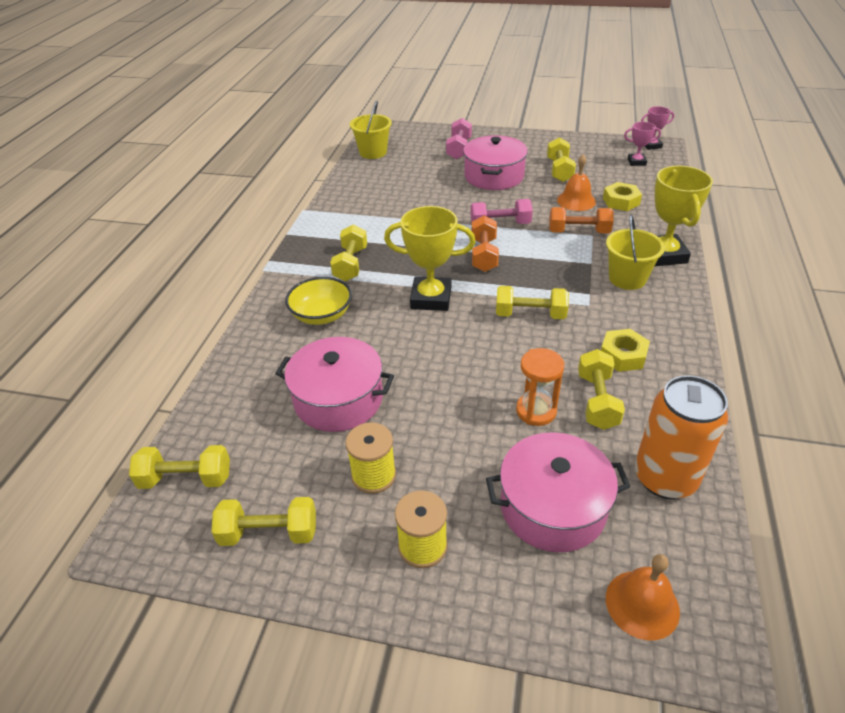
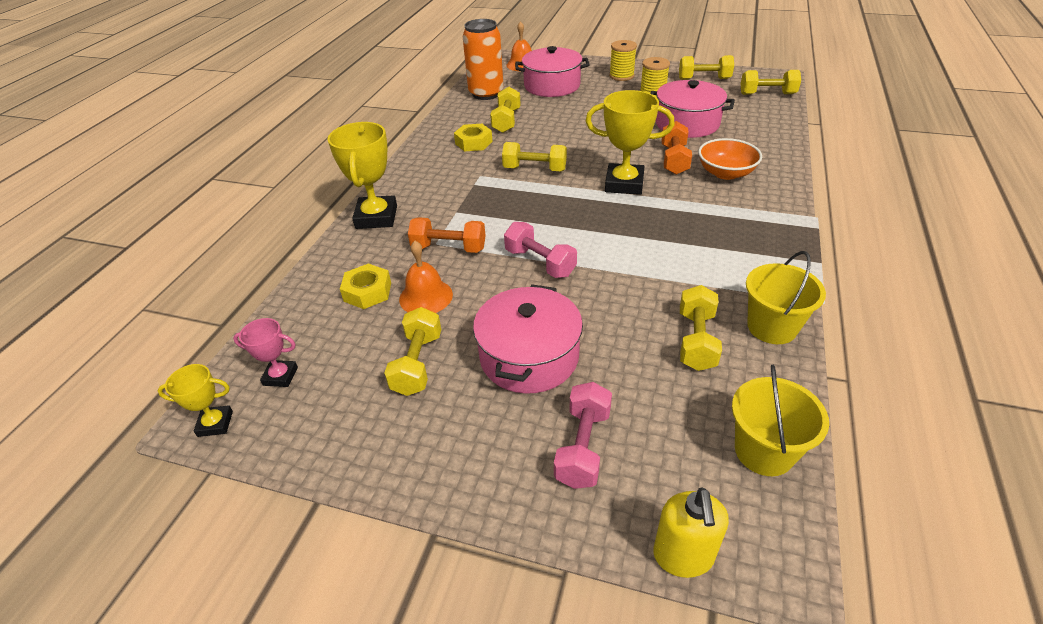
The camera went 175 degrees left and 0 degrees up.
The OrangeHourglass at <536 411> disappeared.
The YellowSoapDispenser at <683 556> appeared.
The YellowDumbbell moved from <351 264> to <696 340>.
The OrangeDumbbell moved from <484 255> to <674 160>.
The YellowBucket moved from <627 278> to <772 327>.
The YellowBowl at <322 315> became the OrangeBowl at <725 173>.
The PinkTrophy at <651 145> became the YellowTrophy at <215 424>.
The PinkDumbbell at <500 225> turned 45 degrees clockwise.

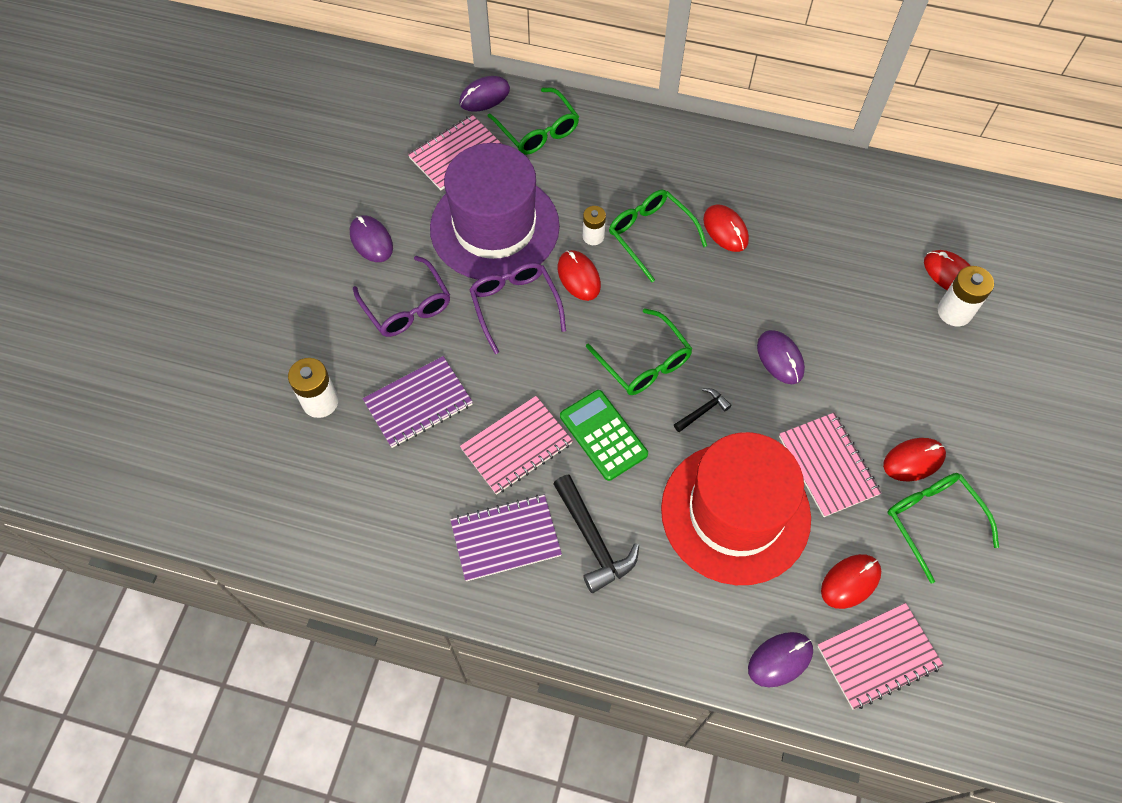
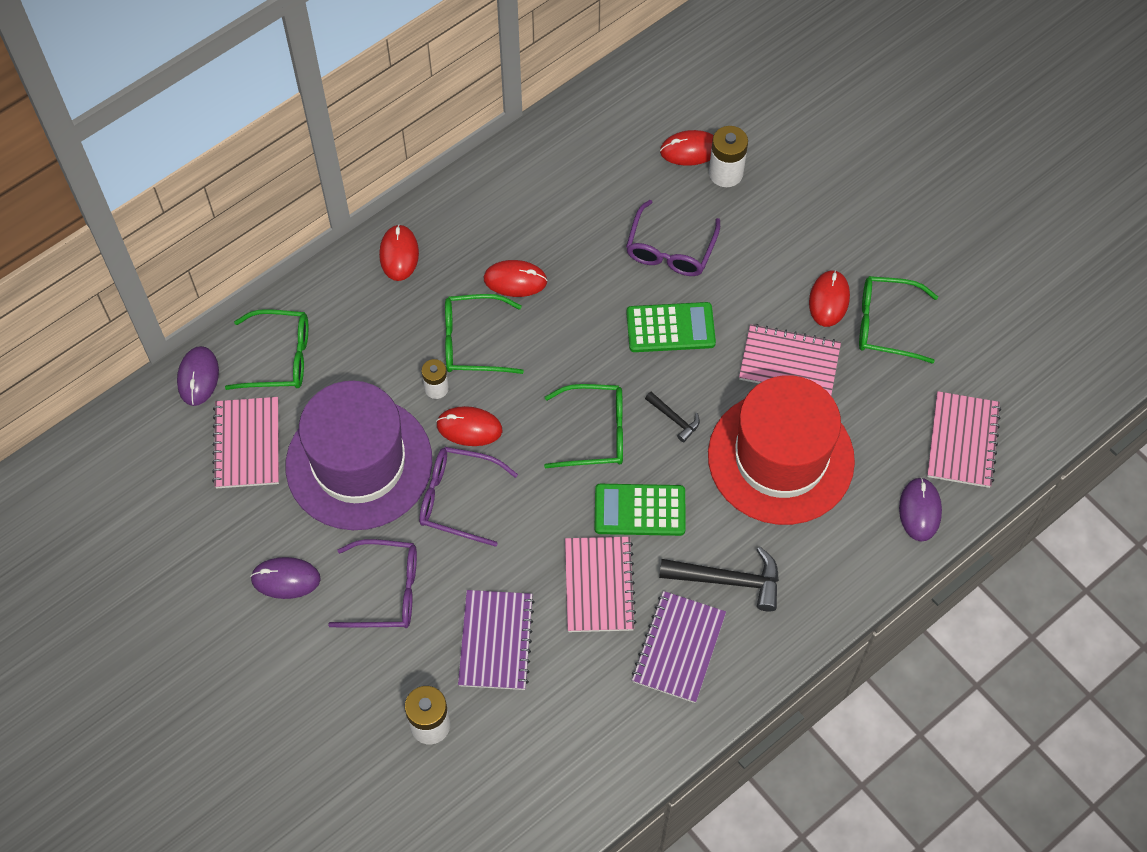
The camera went 55 degrees left and 0 degrees up.
The PurpleGlasses at <670 249> appeared.
The RedMouse moved from <850 582> to <399 254>.
The PurpleMouse at <780 358> was replaced by the GreenCalculator at <670 328>.
The BlackHammer at <703 411> turned 135 degrees clockwise.

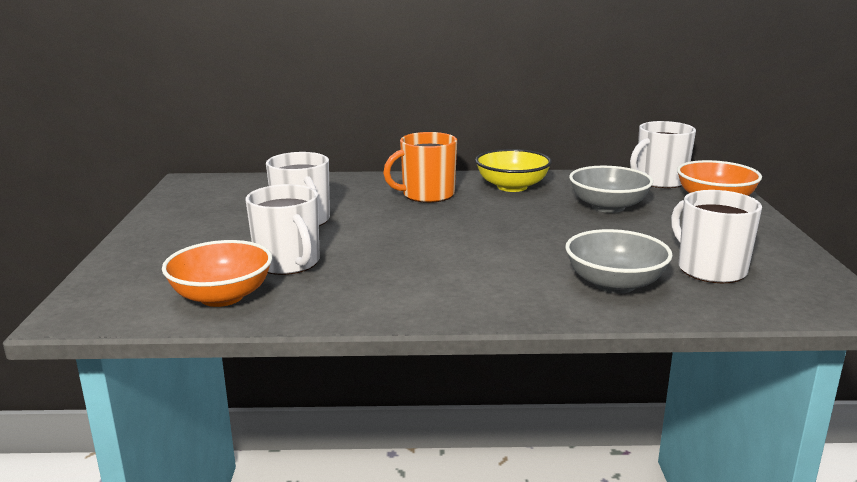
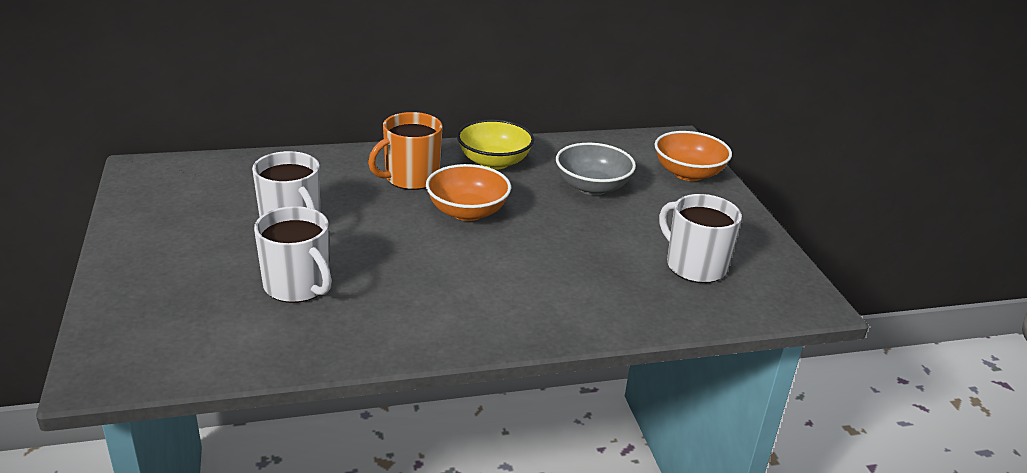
The camera went 15 degrees left and 10 degrees up.
The GreyBowl at <614 284> disappeared.
The WhiteMug at <659 181> disappeared.
The OrangeBowl moved from <222 297> to <467 212>.

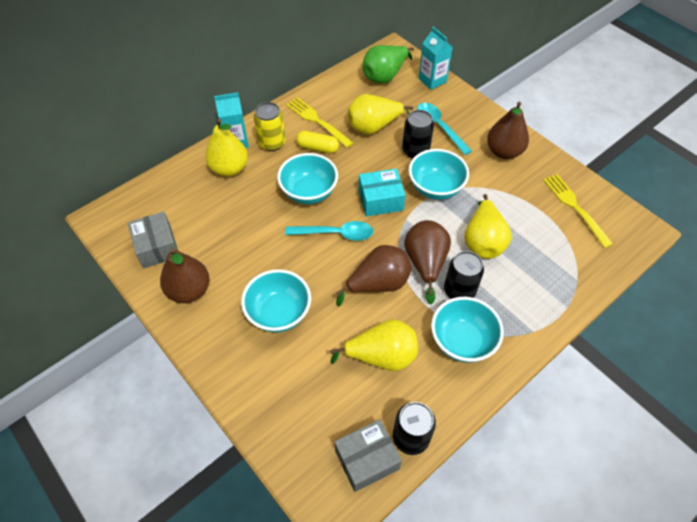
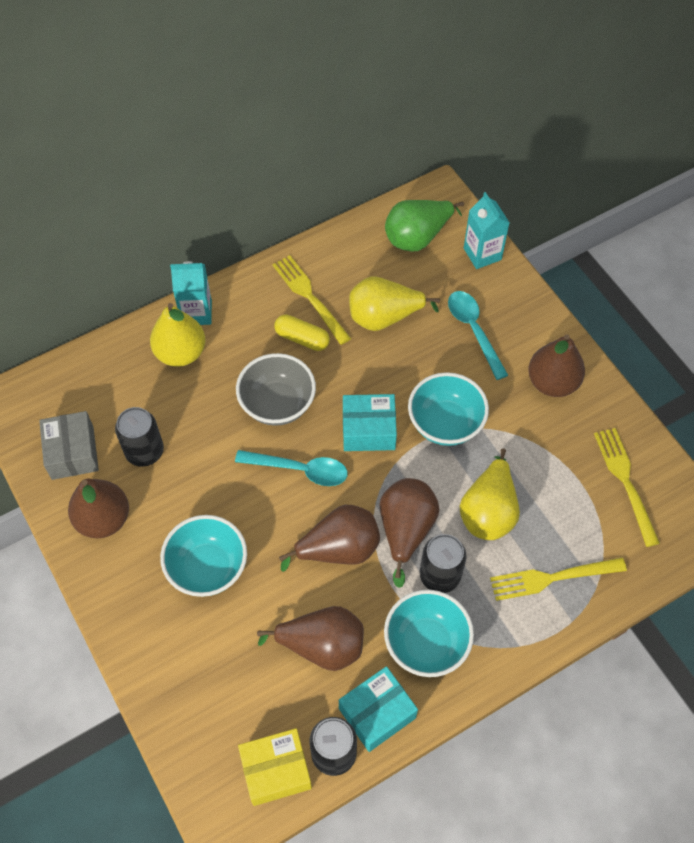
The camera went 10 degrees right and 5 degrees up.
The YellowCan at <272 143> disappeared.
The TurquoiseBox at <377 713> appeared.
The YellowFork at <552 578> appeared.
The BlackCan moved from <415 150> to <144 451>.
The TurquoiseBowl at <309 192> became the GreyBowl at <277 404>.
The YellowPear at <381 356> became the BrownPear at <322 646>.
The GreyBox at <367 459> became the YellowBox at <276 770>.

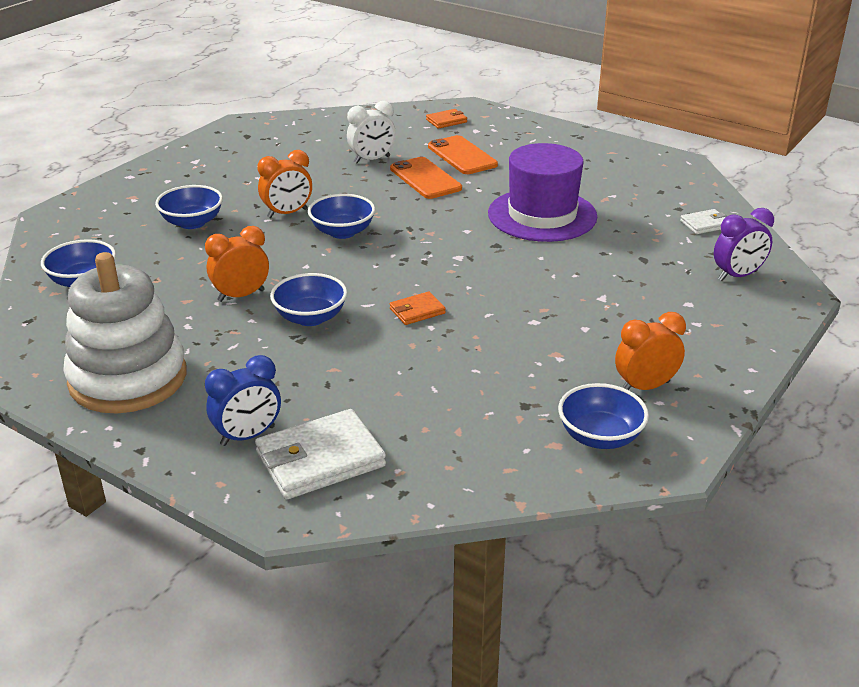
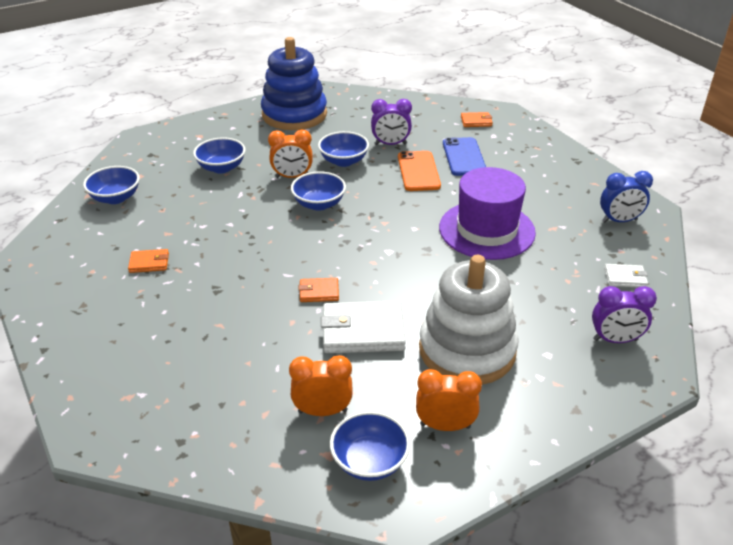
The camera went 25 degrees right and 5 degrees up.
The OrangeWallet at <149 263> appeared.
The BlueStackingToy at <294 114> appeared.
The WhiteStackingToy moved from <128 378> to <467 350>.
The OrangeClock moved from <241 295> to <322 411>.
The BlueClock moved from <248 436> to <619 221>.
The WhiteWallet moved from <320 459> to <363 331>.
The BlueBowl moved from <310 317> to <343 161>.
The WhiteClock at <372 160> became the PurpleClock at <390 144>.
The OrangePhone at <462 156> became the BluePhone at <464 157>.

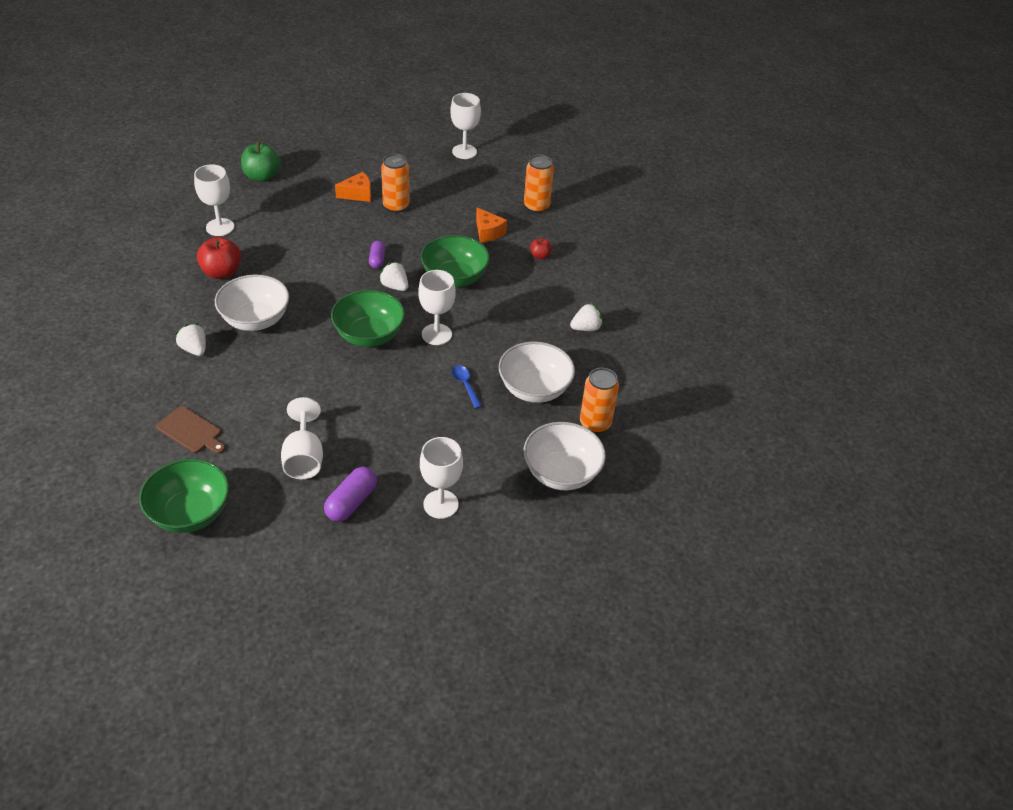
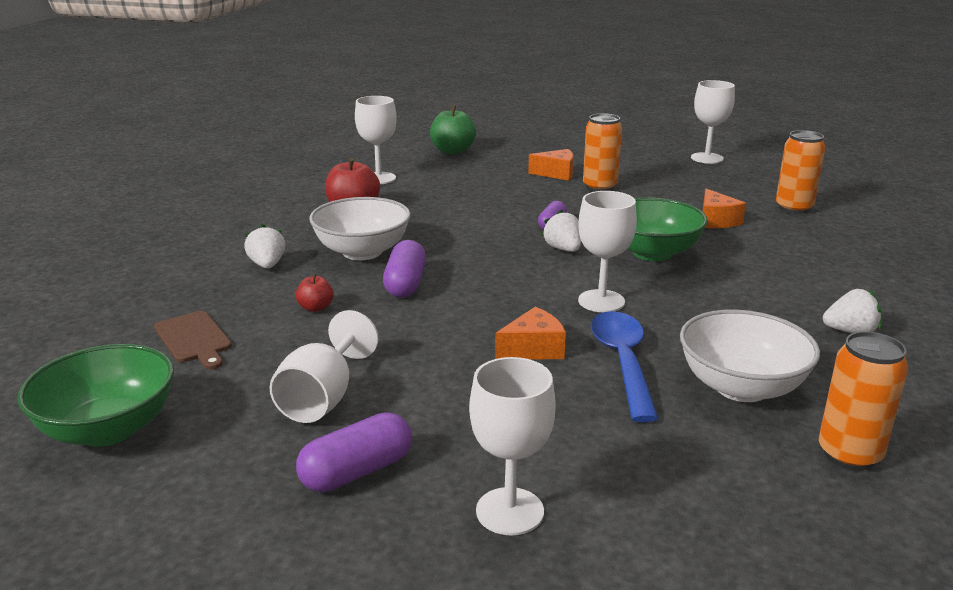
The camera went 25 degrees right and 20 degrees down.
The GreenBowl at <369 335> disappeared.
The WhiteBowl at <561 473> disappeared.
The PurpleCapsule at <405 284> appeared.
The OrangeCheese at <533 349> appeared.
The RedApple moved from <540 256> to <316 308>.
The BlueSpoon at <465 385> changed to 1.88 times the size.

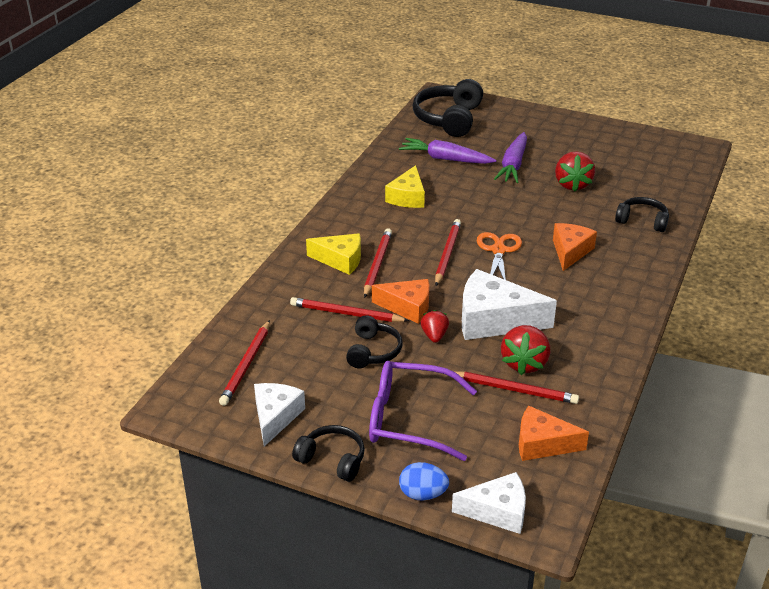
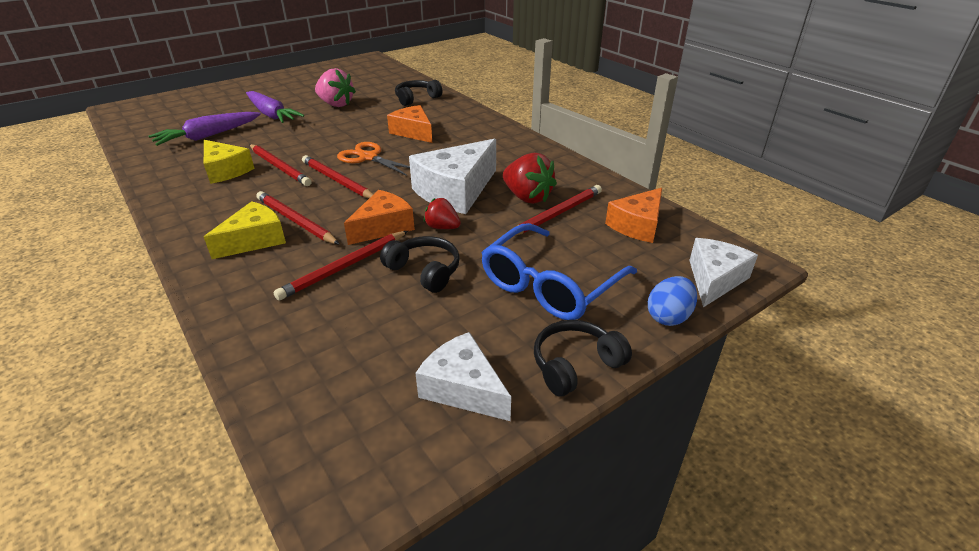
The camera went 60 degrees left and 0 degrees up.
The BlackHeadphones at <449 119> disappeared.
The RedPencil moved from <246 365> to <279 167>.
The PurpleGlasses at <408 419> became the BlueGlasses at <549 286>.
The RedStrawberry at <572 184> became the PinkStrawberry at <336 104>.

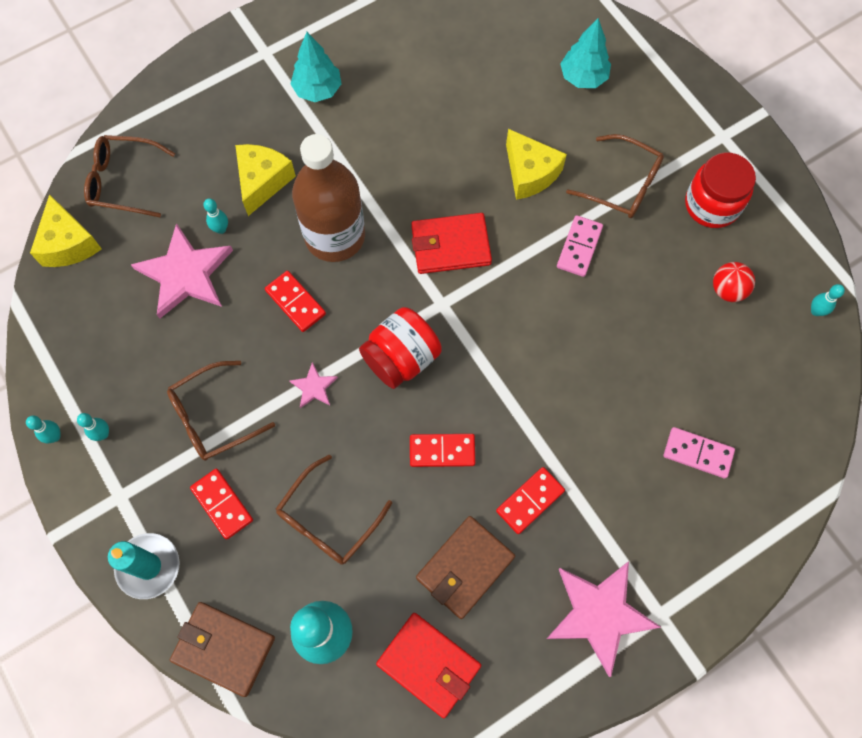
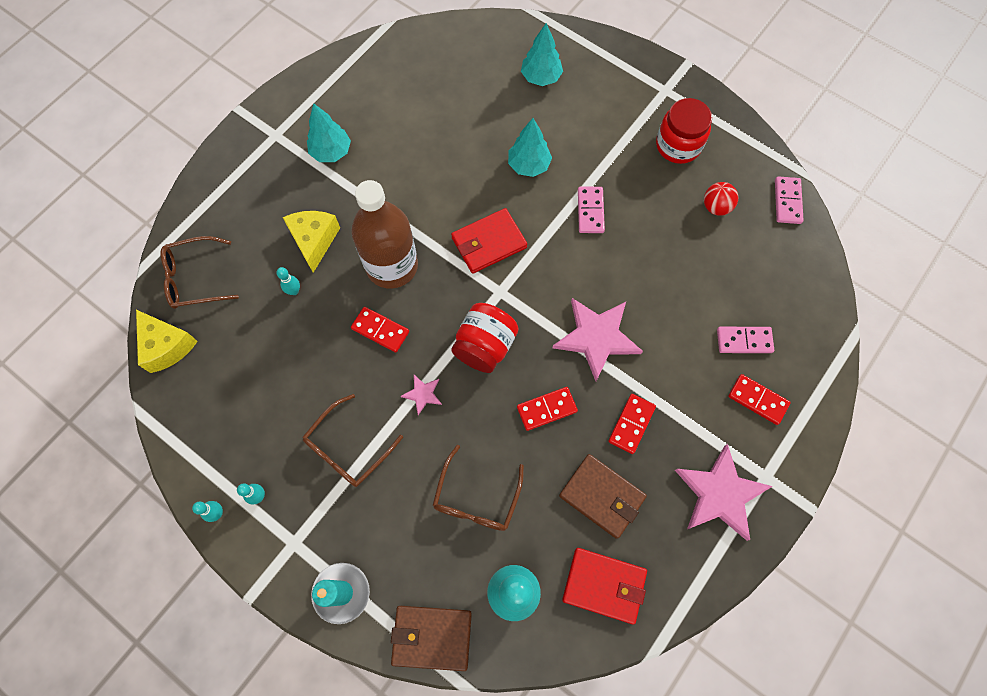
The camera went 20 degrees left and 0 degrees up.
The BrownGlasses at <622 184> disappeared.
The PinkStar moved from <185 274> to <596 337>.
The RedDomino moved from <222 504> to <757 400>.
The YellowCheese at <529 173> was replaced by the TurquoiseTree at <529 165>.
The TurquoiseBowlingPin at <816 311> was replaced by the PinkDomino at <787 201>.
The BrownWallet at <465 568> turned 75 degrees counterclockwise.

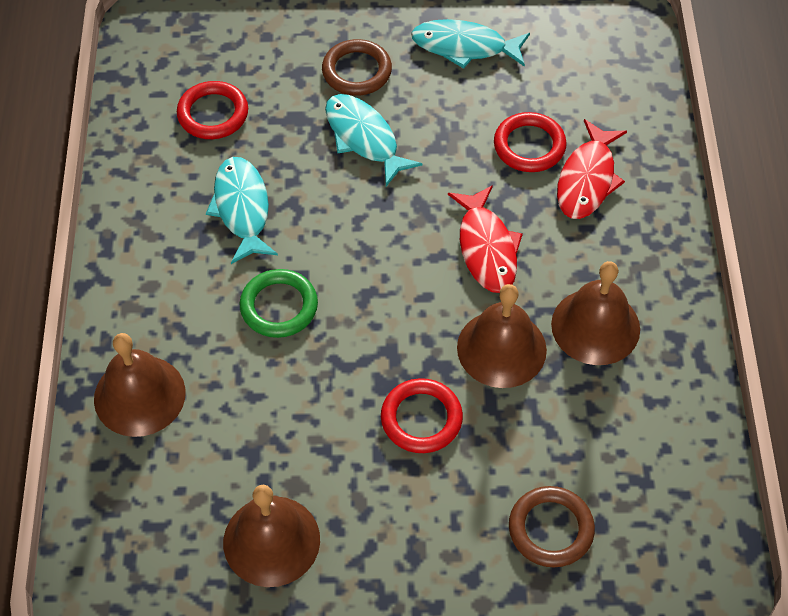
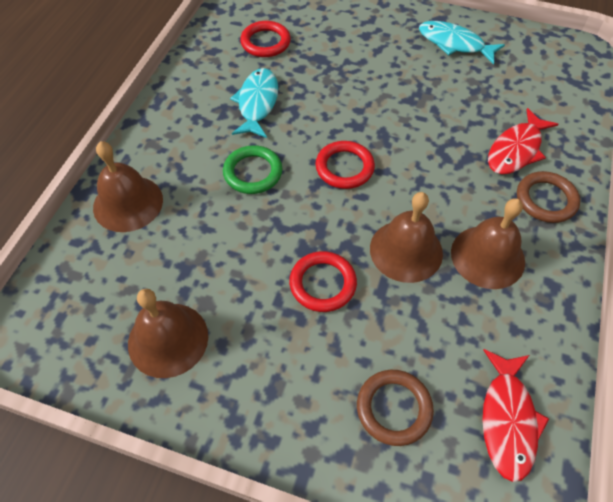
The camera went 20 degrees right and 0 degrees up.
The TurquoiseFish at <364 138> disappeared.
The BrownRing moved from <357 71> to <546 200>.
The RedFish moved from <486 248> to <507 419>.
The RedRing moved from <529 146> to <344 167>.

